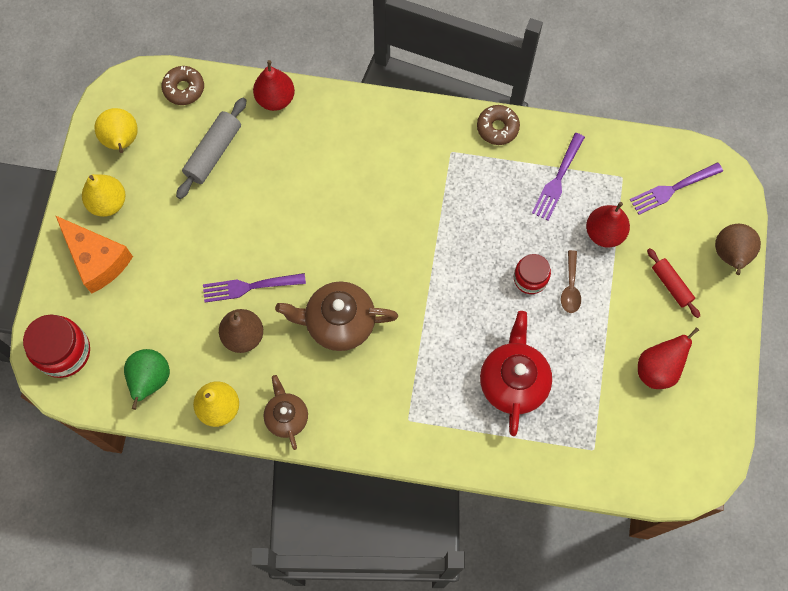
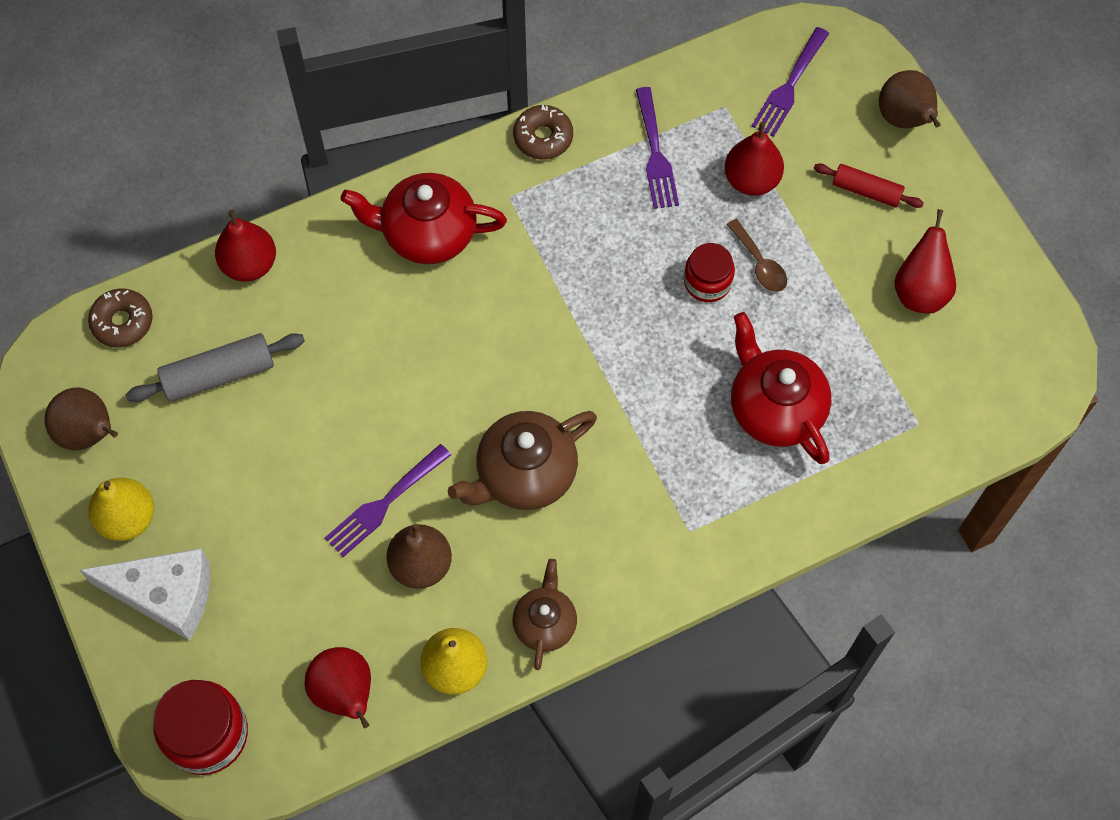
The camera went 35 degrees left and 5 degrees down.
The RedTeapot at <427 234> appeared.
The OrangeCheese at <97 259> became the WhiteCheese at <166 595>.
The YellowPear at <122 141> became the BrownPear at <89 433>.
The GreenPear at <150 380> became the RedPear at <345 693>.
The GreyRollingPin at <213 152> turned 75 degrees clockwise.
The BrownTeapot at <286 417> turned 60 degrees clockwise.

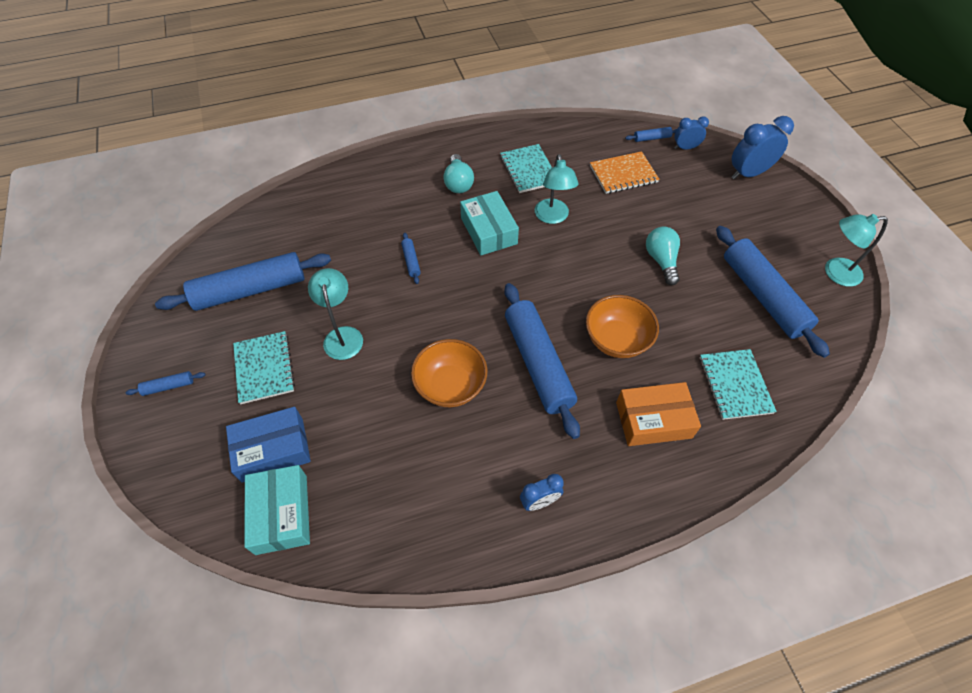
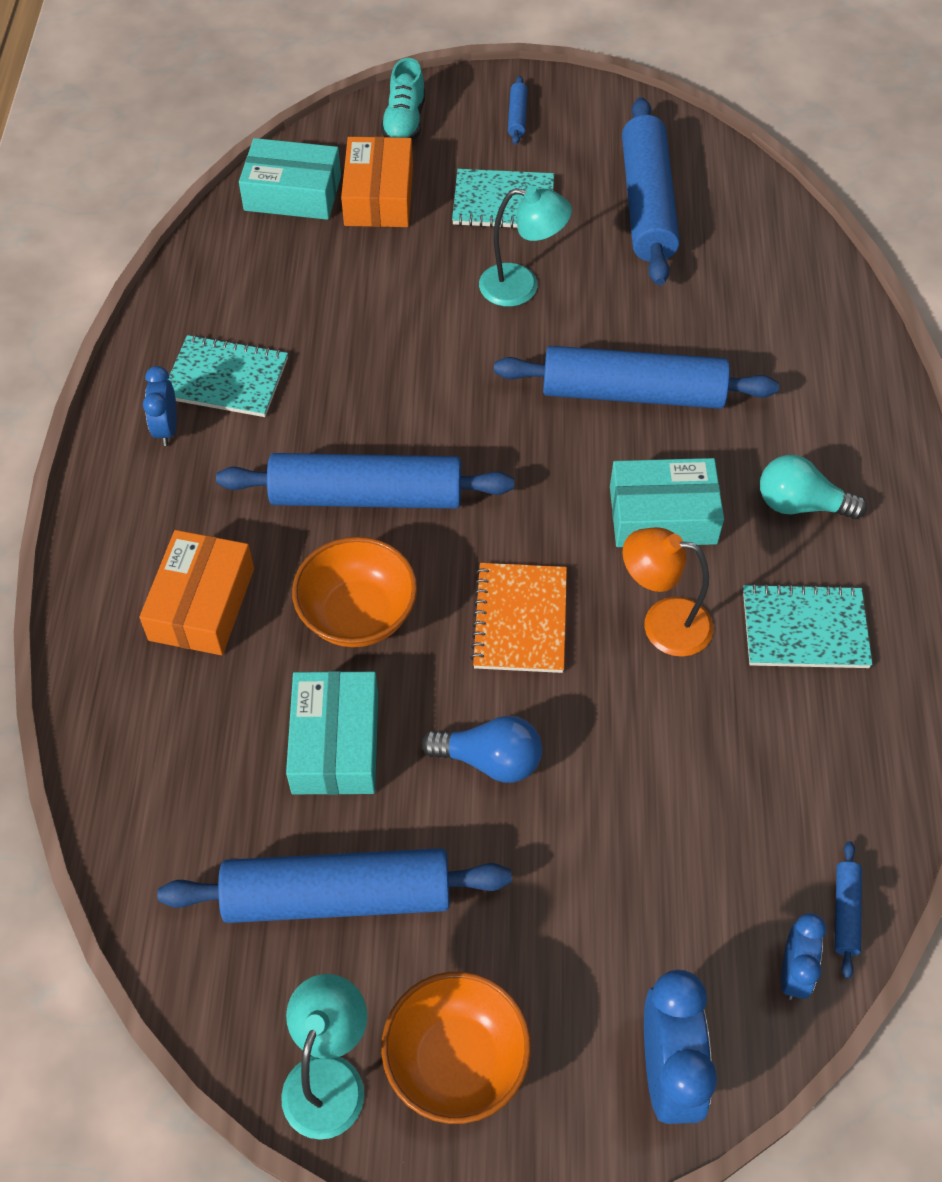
The camera went 110 degrees right and 0 degrees up.
The TurquoiseBox at <335 743> appeared.
The TurquoiseShoe at <404 122> appeared.
The OrangeBowl moved from <450 386> to <456 1060>.
The OrangeNotebook moved from <623 174> to <520 620>.
The TurquoiseNotebook moved from <735 385> to <226 378>.
The BlueBox at <273 450> became the OrangeBox at <378 196>.
The TurquoiseLamp at <552 217> became the OrangeLamp at <662 624>.
The TurquoiseLightBulb at <661 261> became the BlueLightBulb at <490 760>.
The BlueRollingPin at <411 261> changed to 2.47 times the size.

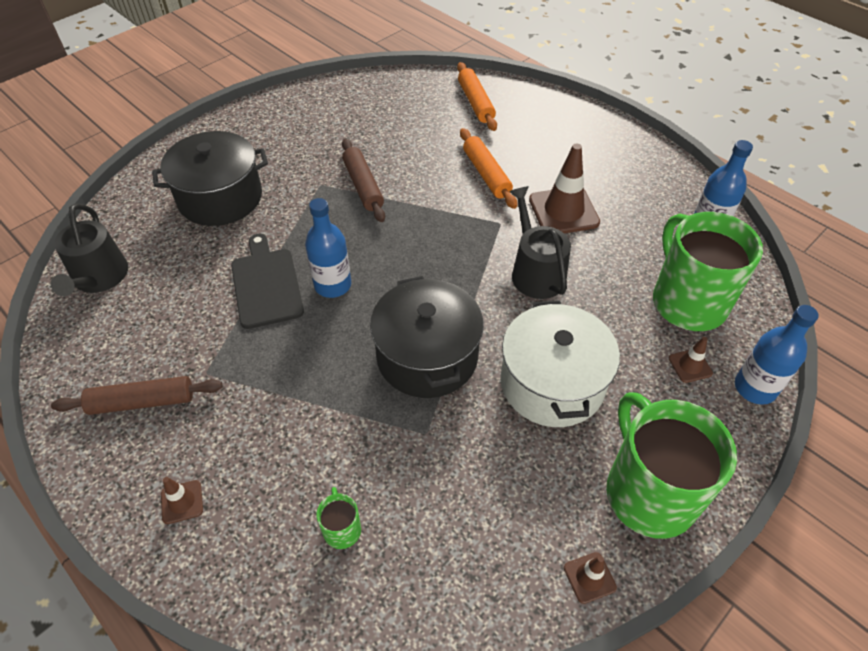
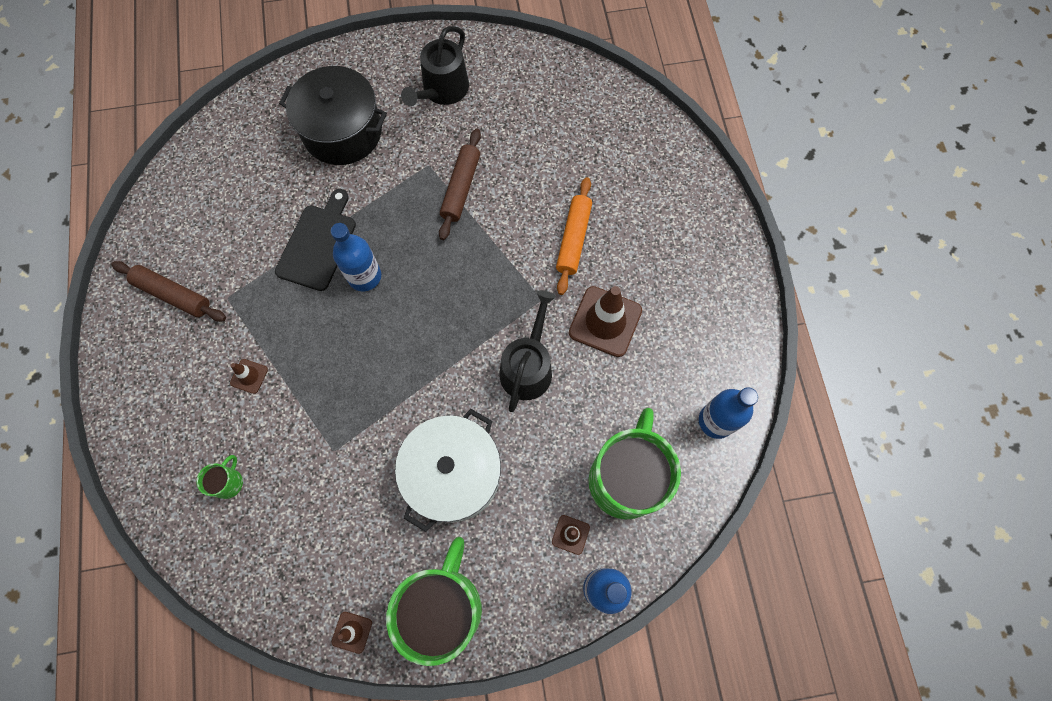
The camera went 35 degrees right and 20 degrees up.
The BlackPot at <427 356> disappeared.
The OrangeRollingPin at <475 102> disappeared.
The BlackWateringCan moved from <99 278> to <442 90>.
The BrownTrafficCone moved from <182 502> to <249 376>.

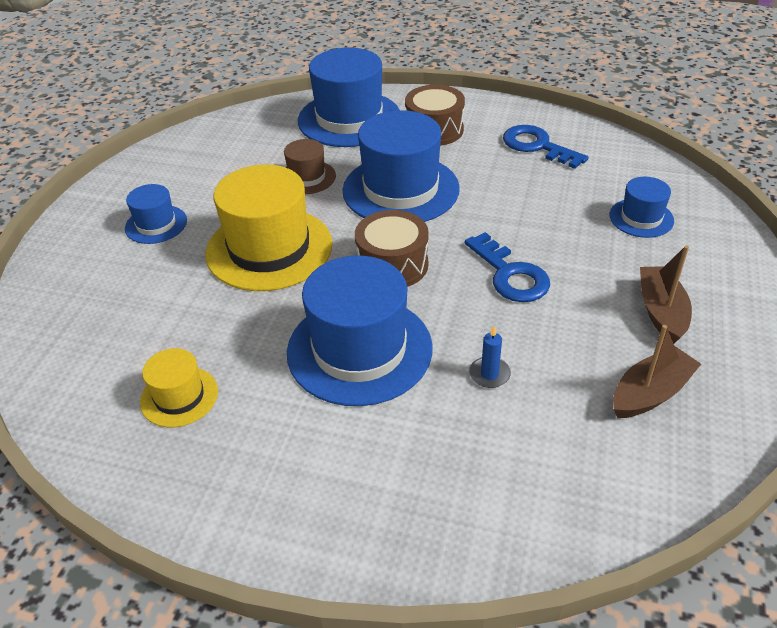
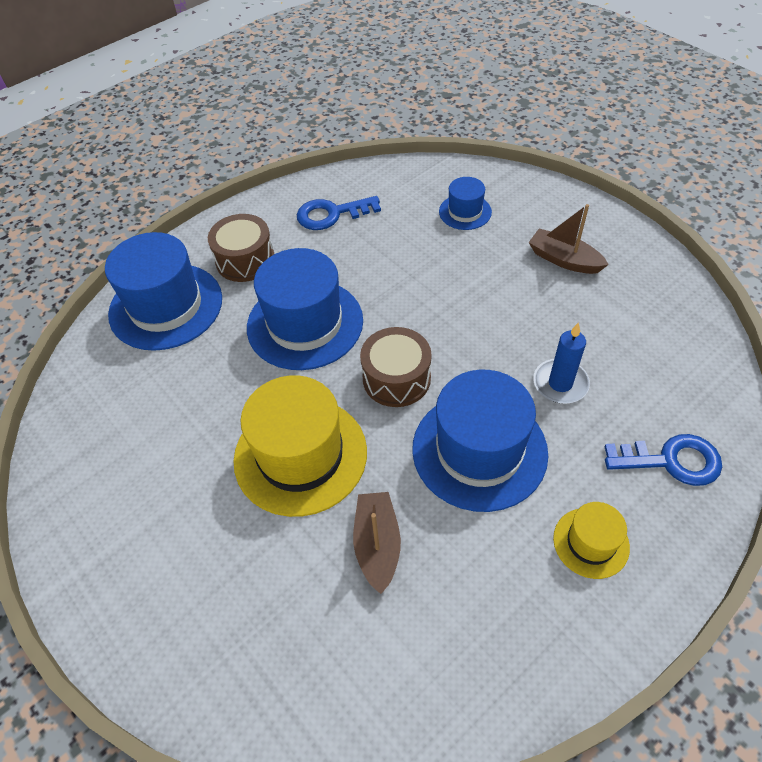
The camera went 55 degrees left and 10 degrees up.
The BlueHat at <156 224> disappeared.
The BrownHat at <307 177> disappeared.
The YellowHat moved from <179 396> to <591 542>.
The BlueKey moved from <510 275> to <671 461>.
The BrownBoat moved from <650 393> to <377 545>.
The BlueCandle at <489 374> changed to 1.61 times the size.

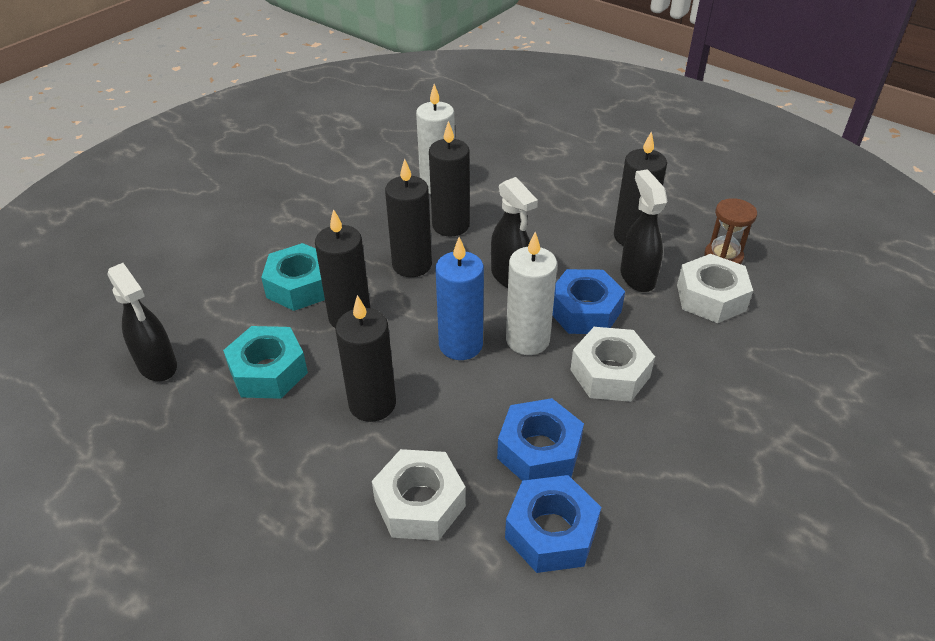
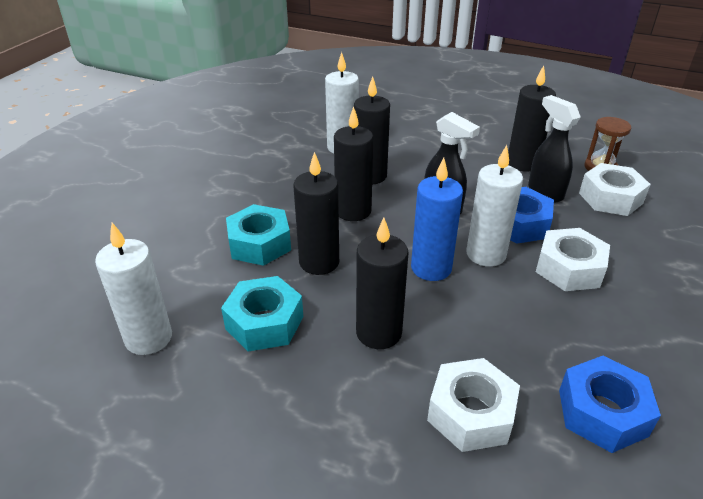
The camera went 15 degrees left and 5 degrees down.
The BlueNut at <539 451> disappeared.
The BlackSprayBottle at <158 366> was replaced by the WhiteCandle at <148 338>.

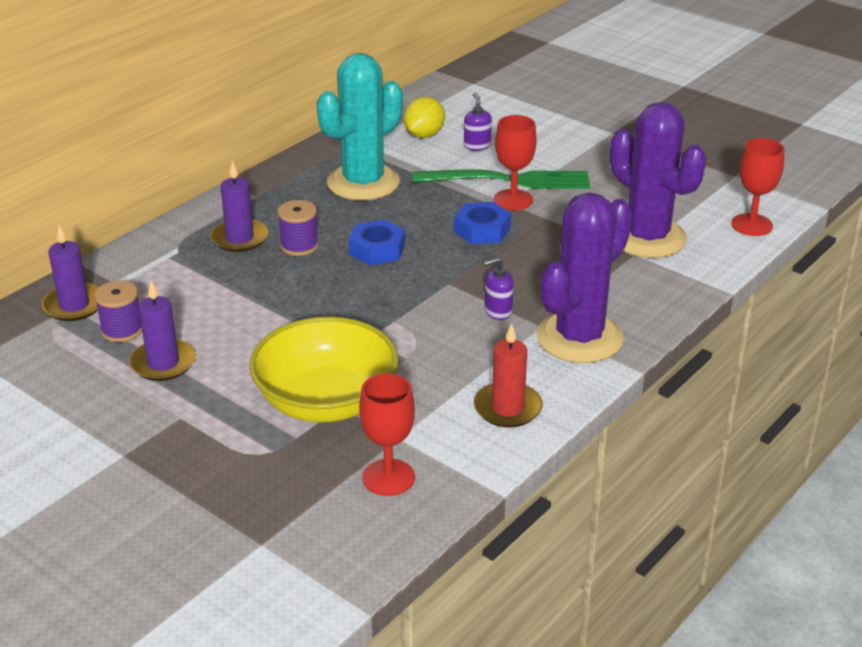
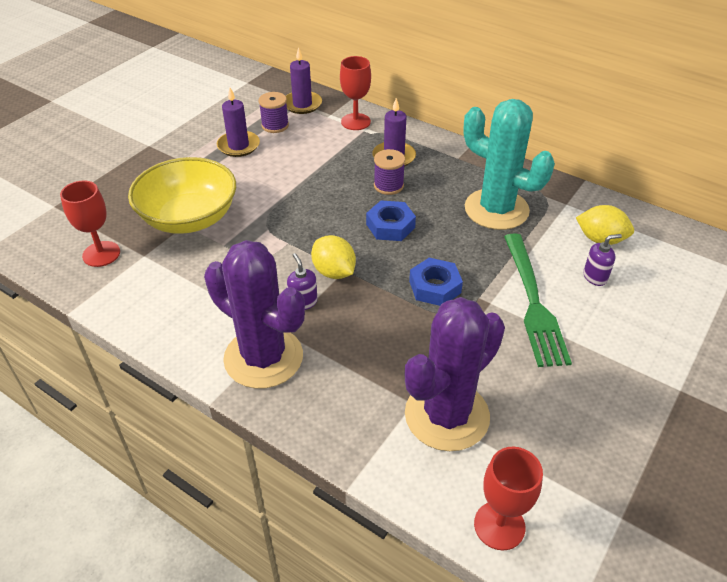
The camera went 85 degrees right and 10 degrees up.
The RedCandle at <507 408> disappeared.
The YellowLemon at <334 272> appeared.
The RedGoblet moved from <513 200> to <355 122>.

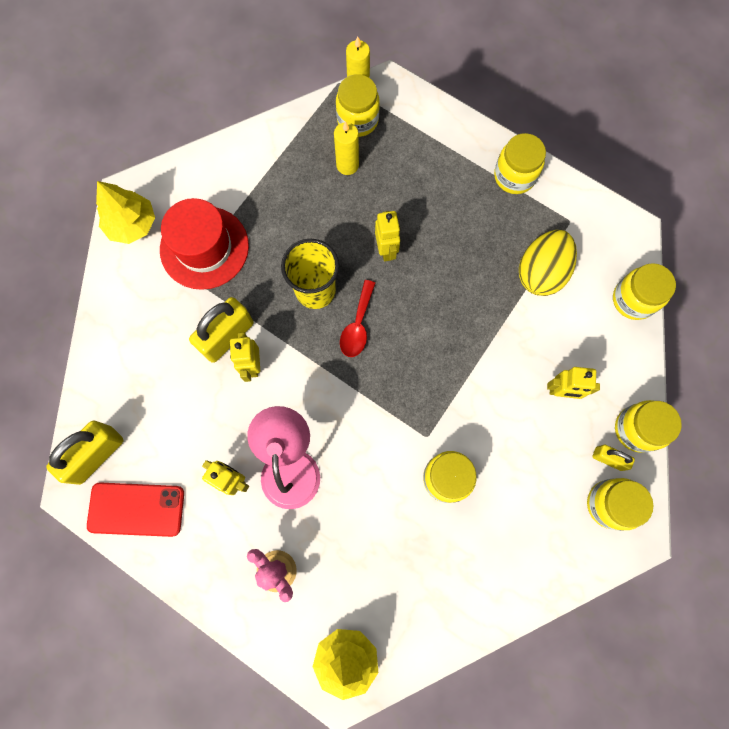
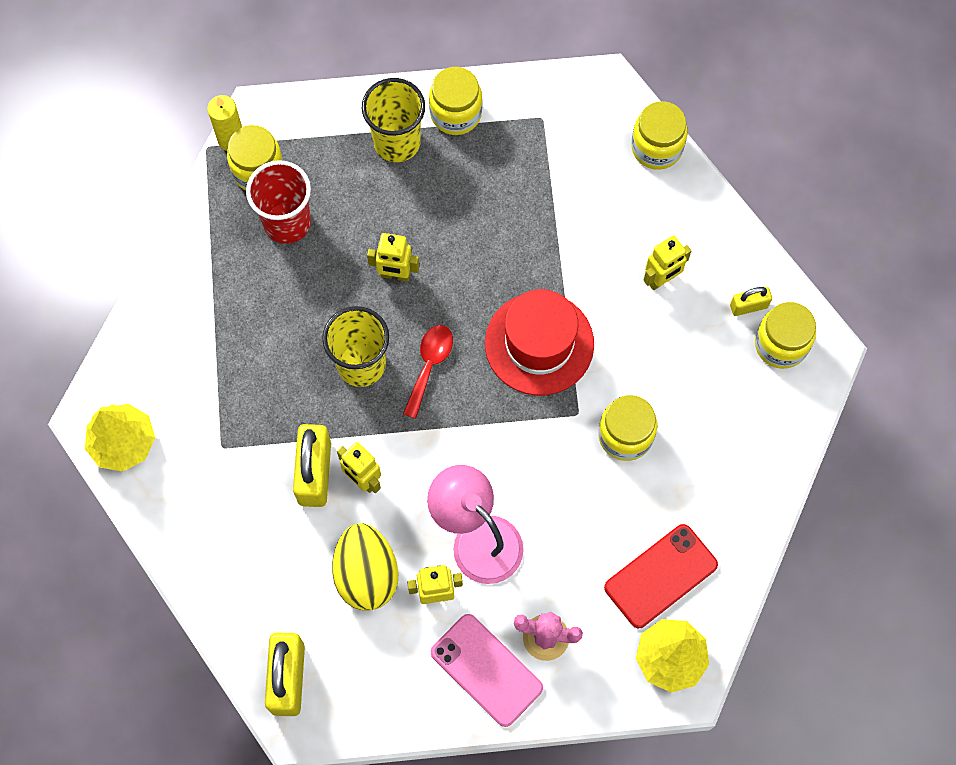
The camera went 40 degrees left and 5 degrees down.
The YellowJar at <636 429> disappeared.
The YellowCup at <397 142> appeared.
The PinkPhone at <486 670> appeared.
The RedPhone moved from <136 509> to <661 576>.
The RedHat moved from <204 247> to <539 343>.
The YellowEgg moved from <541 272> to <366 574>.
The YellowCandle at <347 165> was replaced by the RedCup at <287 223>.
The RedSpoon at <357 325> turned 135 degrees counterclockwise.
The YellowRobot at <386 250> turned 150 degrees clockwise.

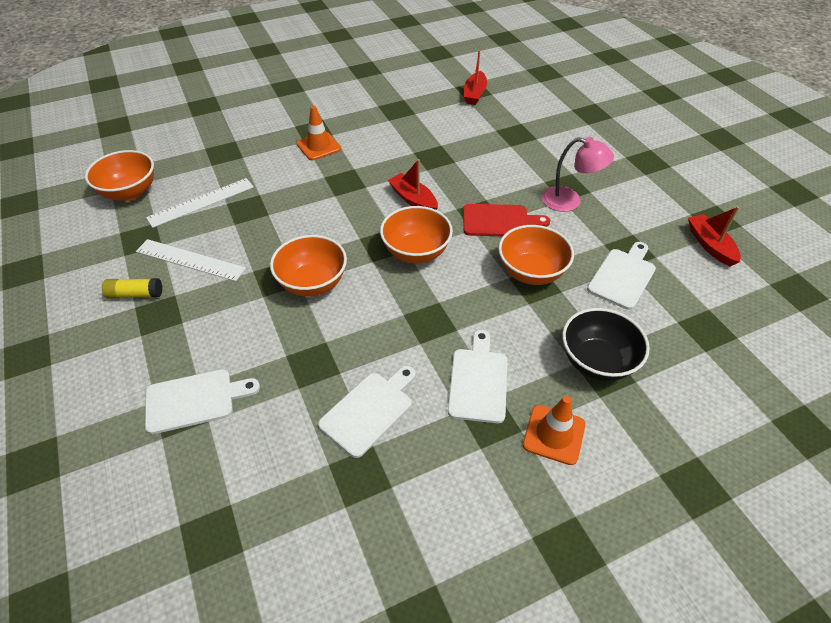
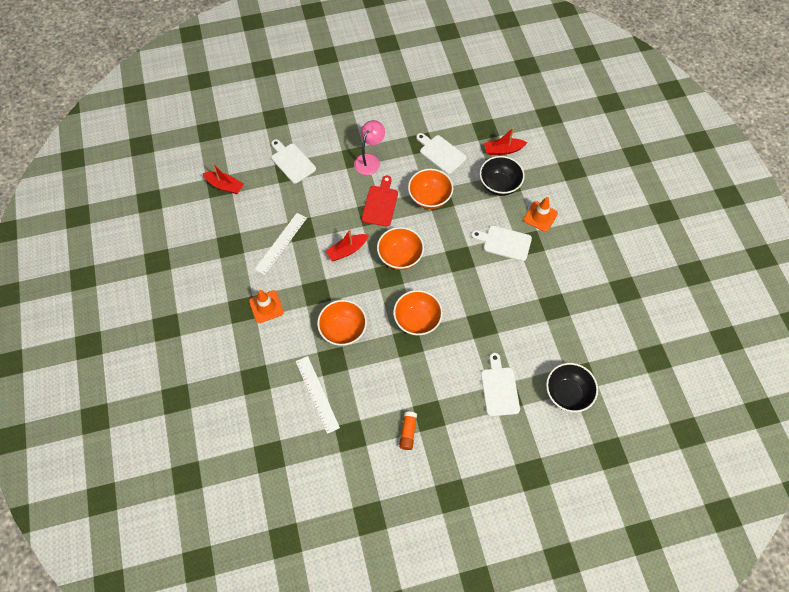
The camera went 80 degrees left and 15 degrees up.
The BlackBowl at <567 393> appeared.
The OrangeBowl moved from <130 192> to <343 330>.
The WhiteRuler moved from <190 260> to <281 243>.
The WhiteCuttingBoard moved from <369 410> to <292 162>.
The RedBoat moved from <710 245> to <503 150>.
The YellowGlueStick at <135 294> became the OrangeGlueStick at <408 432>.

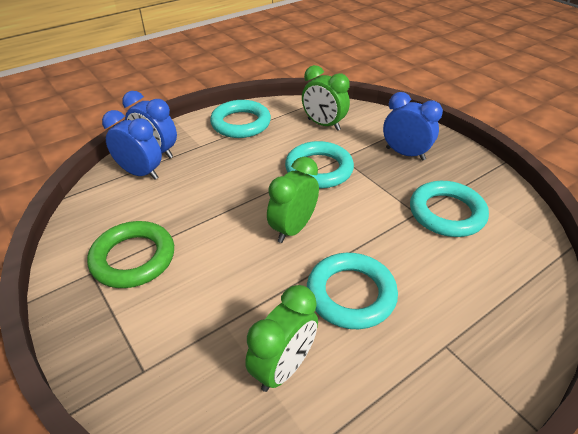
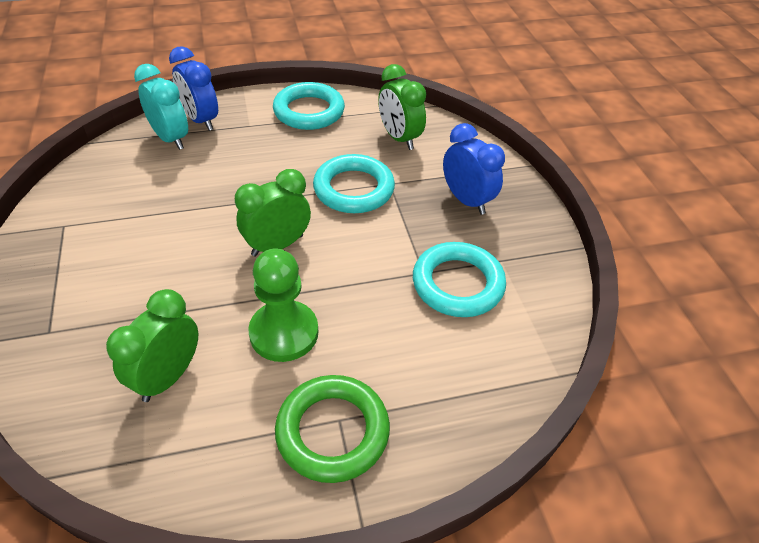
The camera went 20 degrees right and 5 degrees up.
The GreenRing moved from <133 258> to <332 431>.
The TurquoiseRing at <351 294> was replaced by the GreenPawn at <284 333>.
The BlueClock at <140 173> became the TurquoiseClock at <171 138>.
The GreenClock at <283 367> turned 150 degrees clockwise.

